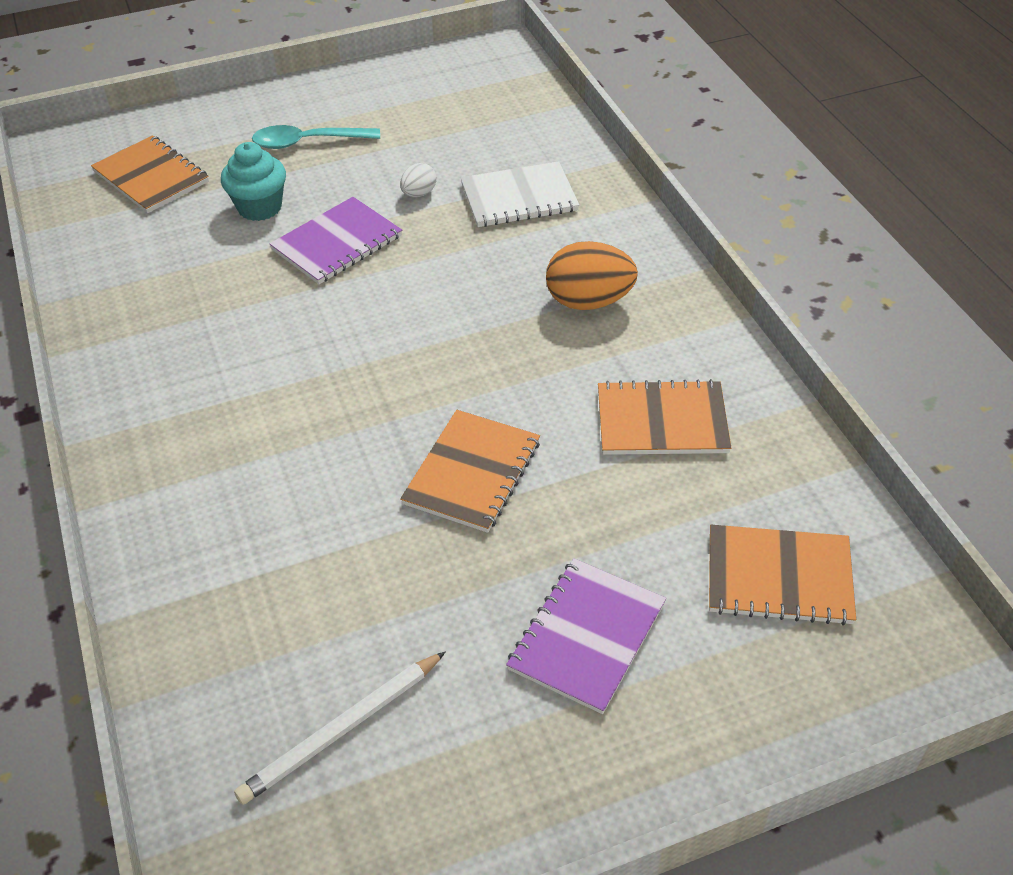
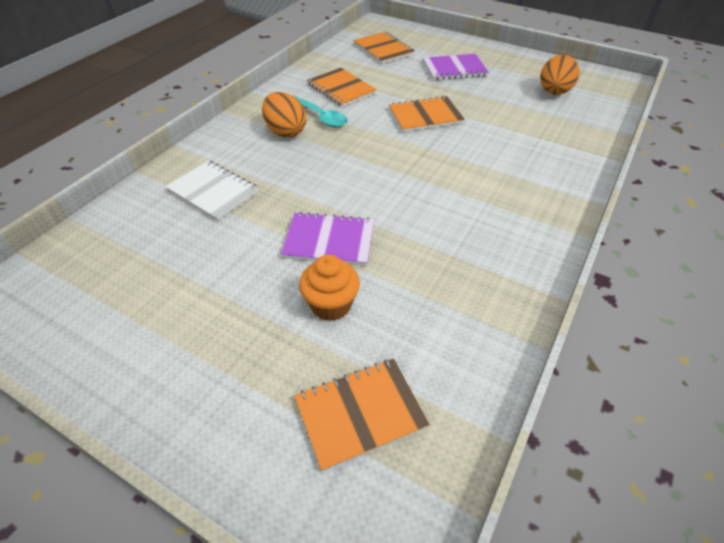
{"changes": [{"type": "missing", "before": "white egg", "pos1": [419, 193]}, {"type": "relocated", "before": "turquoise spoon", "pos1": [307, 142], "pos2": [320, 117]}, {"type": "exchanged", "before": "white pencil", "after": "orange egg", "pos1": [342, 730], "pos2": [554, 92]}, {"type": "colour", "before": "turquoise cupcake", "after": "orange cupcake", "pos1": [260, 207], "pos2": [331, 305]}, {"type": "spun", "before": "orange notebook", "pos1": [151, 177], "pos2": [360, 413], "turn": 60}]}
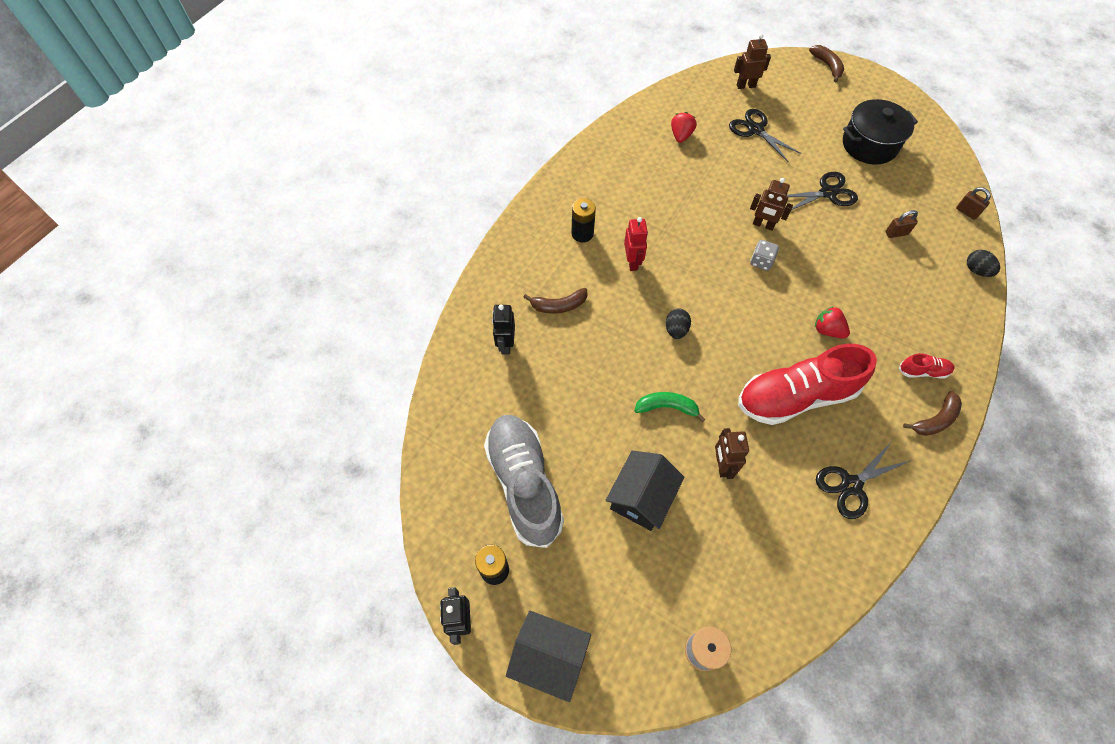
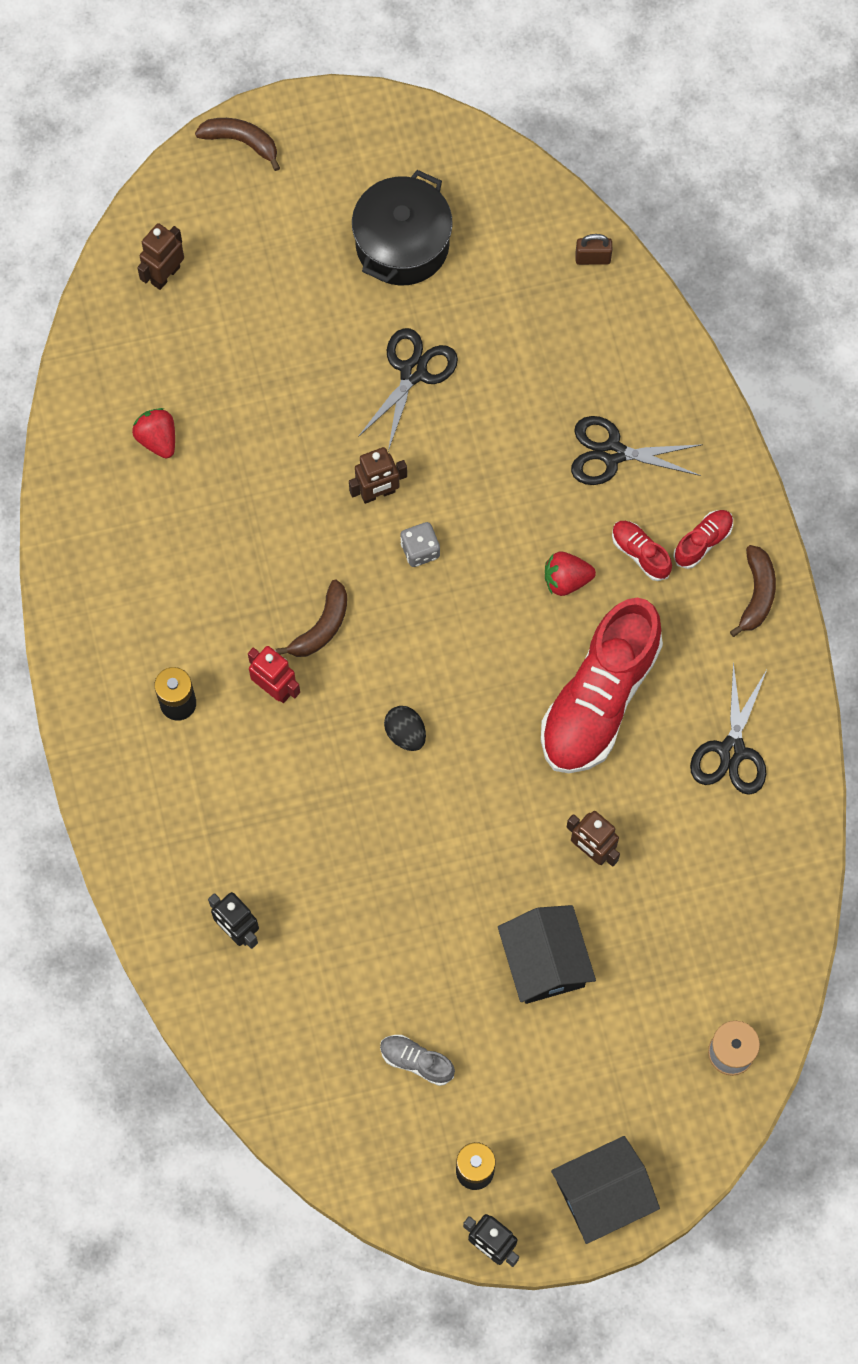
{"changes": [{"type": "missing", "before": "green banana", "pos1": [666, 407]}, {"type": "missing", "before": "brown padlock", "pos1": [896, 233]}, {"type": "missing", "before": "black egg", "pos1": [976, 270]}, {"type": "appeared", "after": "red shoe", "pos2": [640, 553]}, {"type": "relocated", "before": "brown banana", "pos1": [559, 305], "pos2": [321, 627]}, {"type": "relocated", "before": "black scissors", "pos1": [755, 130], "pos2": [612, 453]}, {"type": "size", "before": "grey shoe", "pos1": [524, 483], "pos2": [416, 1061], "scale": 0.42}]}
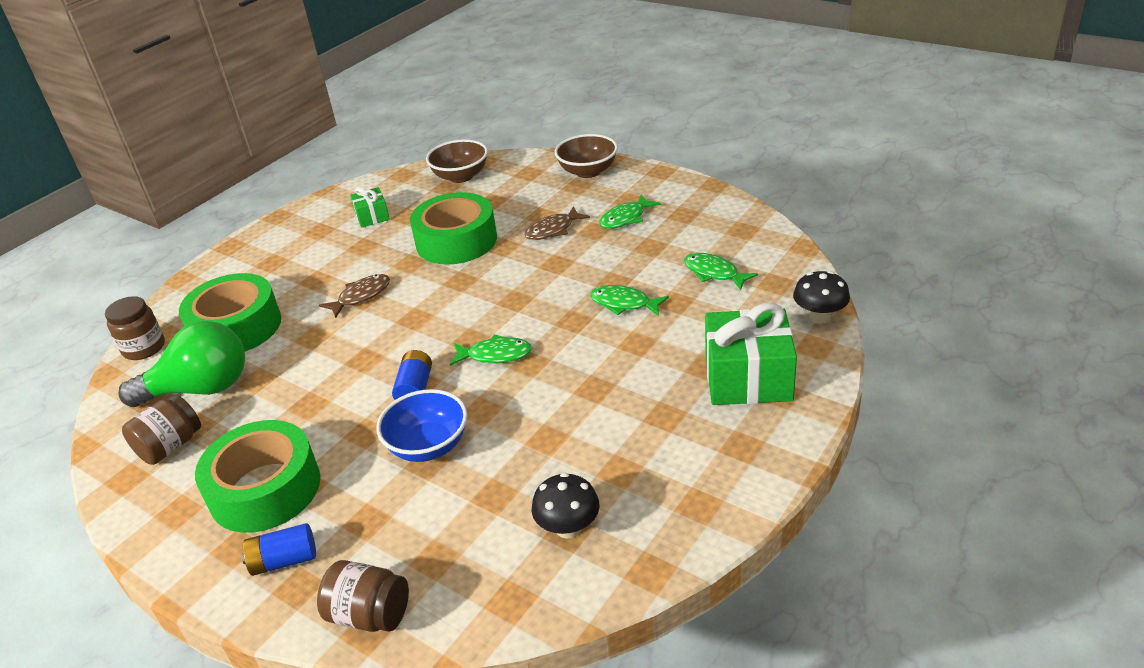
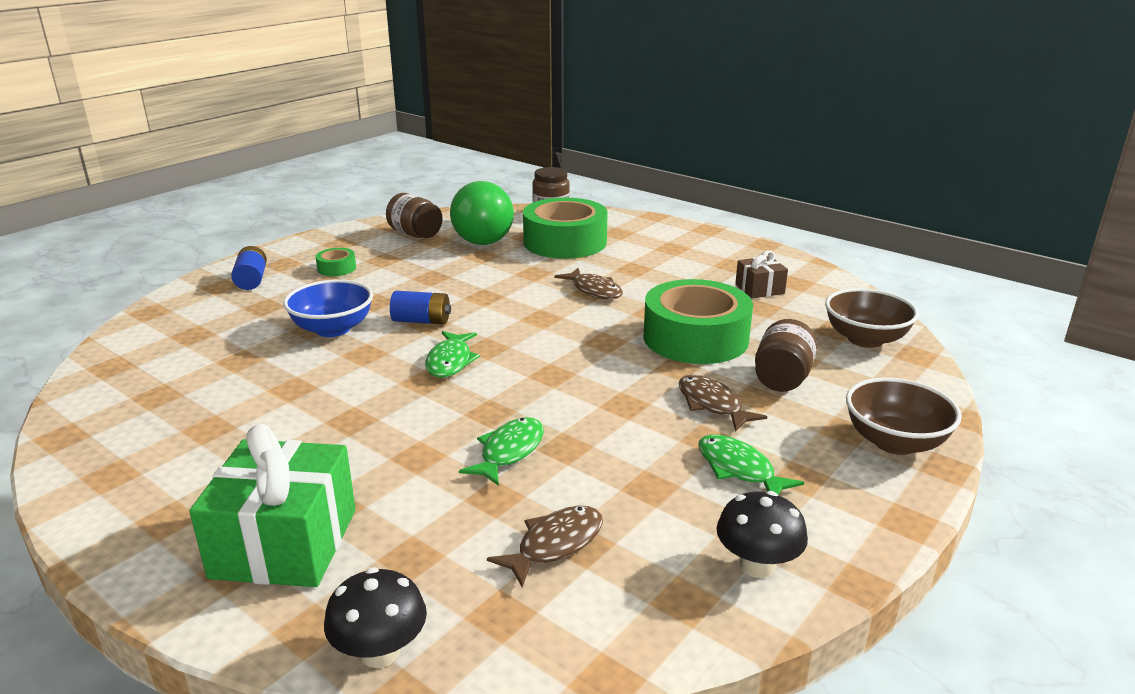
{"changes": [{"type": "relocated", "before": "brown jar", "pos1": [370, 614], "pos2": [782, 378]}, {"type": "relocated", "before": "black mushroom", "pos1": [568, 527], "pos2": [757, 565]}, {"type": "colour", "before": "green gift", "after": "brown gift", "pos1": [372, 216], "pos2": [759, 289]}, {"type": "colour", "before": "green fish", "after": "brown fish", "pos1": [714, 273], "pos2": [555, 545]}, {"type": "size", "before": "green tape", "pos1": [265, 489], "pos2": [336, 268], "scale": 0.43}]}
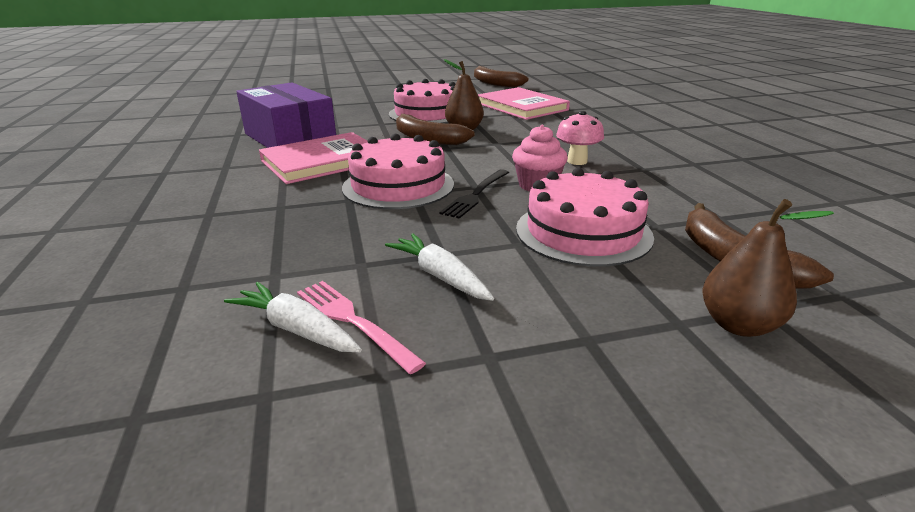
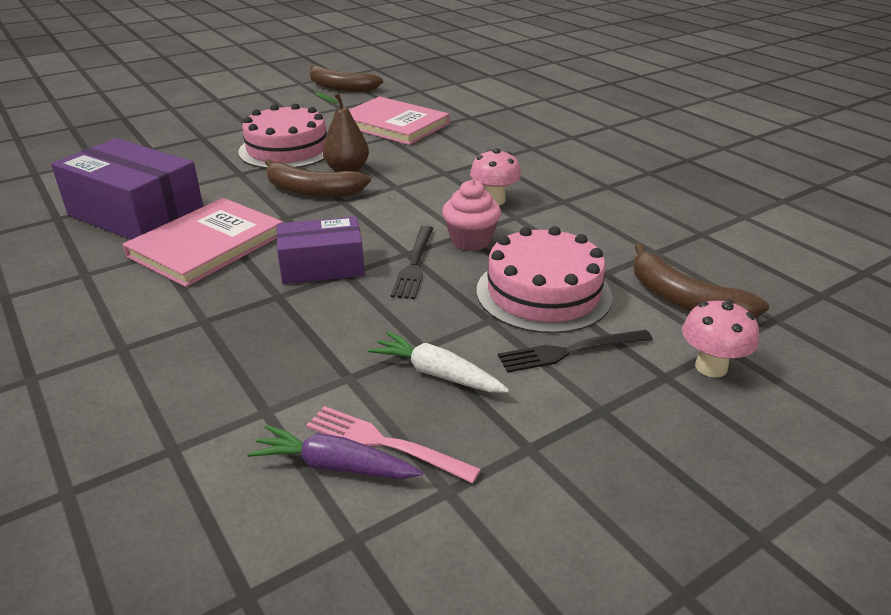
{"changes": [{"type": "appeared", "after": "black fork", "pos2": [569, 351]}, {"type": "exchanged", "before": "pink cake", "after": "purple box", "pos1": [398, 186], "pos2": [322, 266]}, {"type": "exchanged", "before": "brown pear", "after": "pink mushroom", "pos1": [738, 325], "pos2": [711, 367]}, {"type": "colour", "before": "white carrot", "after": "purple carrot", "pos1": [296, 329], "pos2": [335, 466]}]}
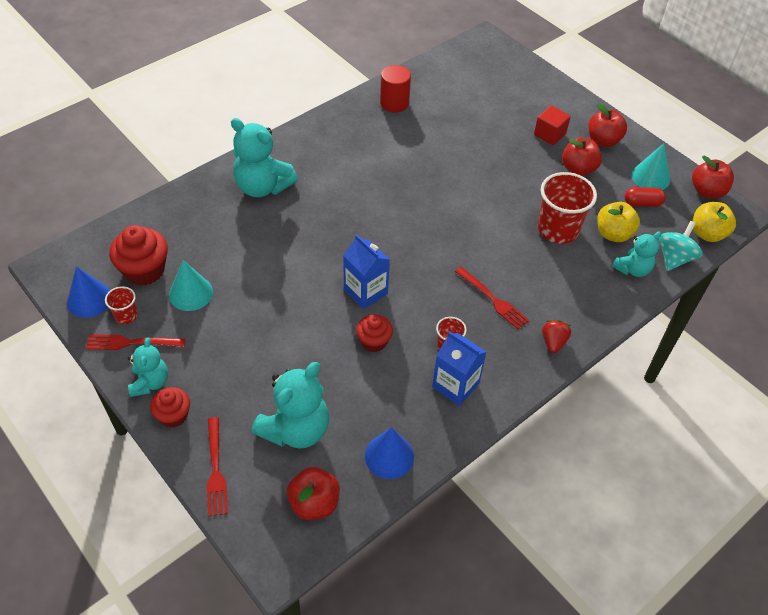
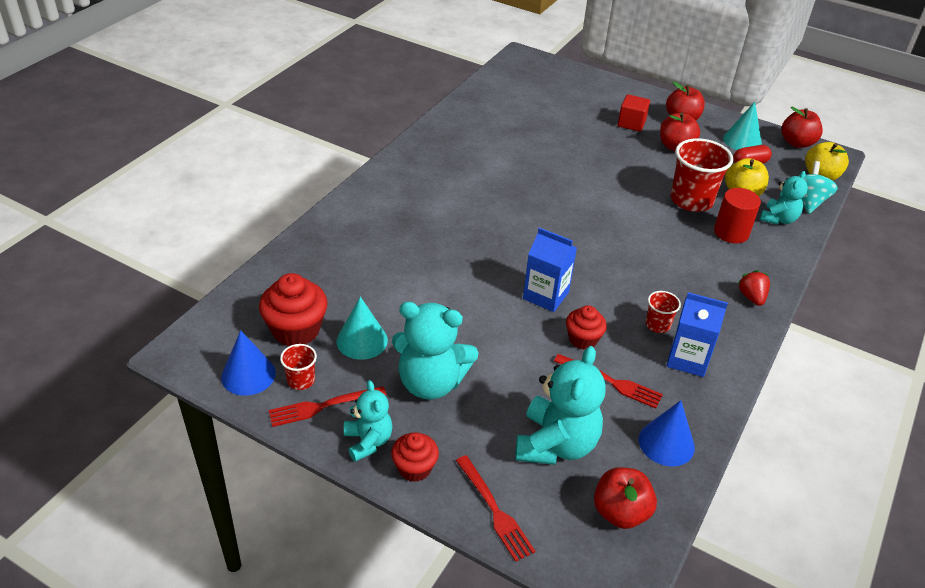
{"changes": [{"type": "relocated", "before": "turquoise teddy bear", "pos1": [263, 187], "pos2": [431, 383]}, {"type": "relocated", "before": "red cylinder", "pos1": [394, 103], "pos2": [731, 232]}, {"type": "relocated", "before": "red fork", "pos1": [493, 300], "pos2": [611, 382]}]}
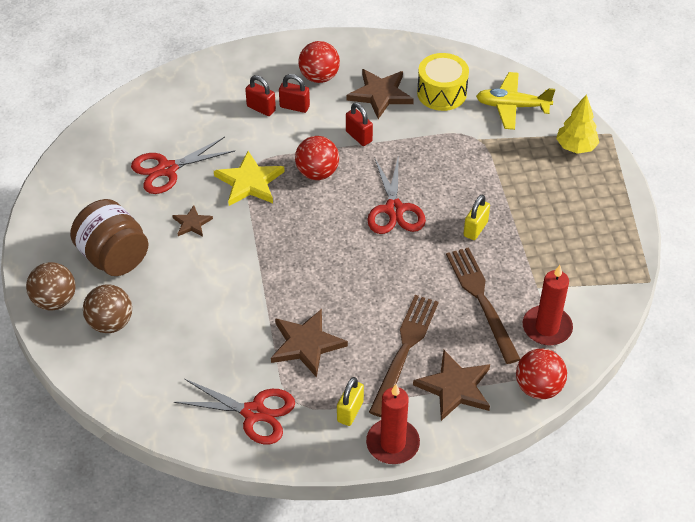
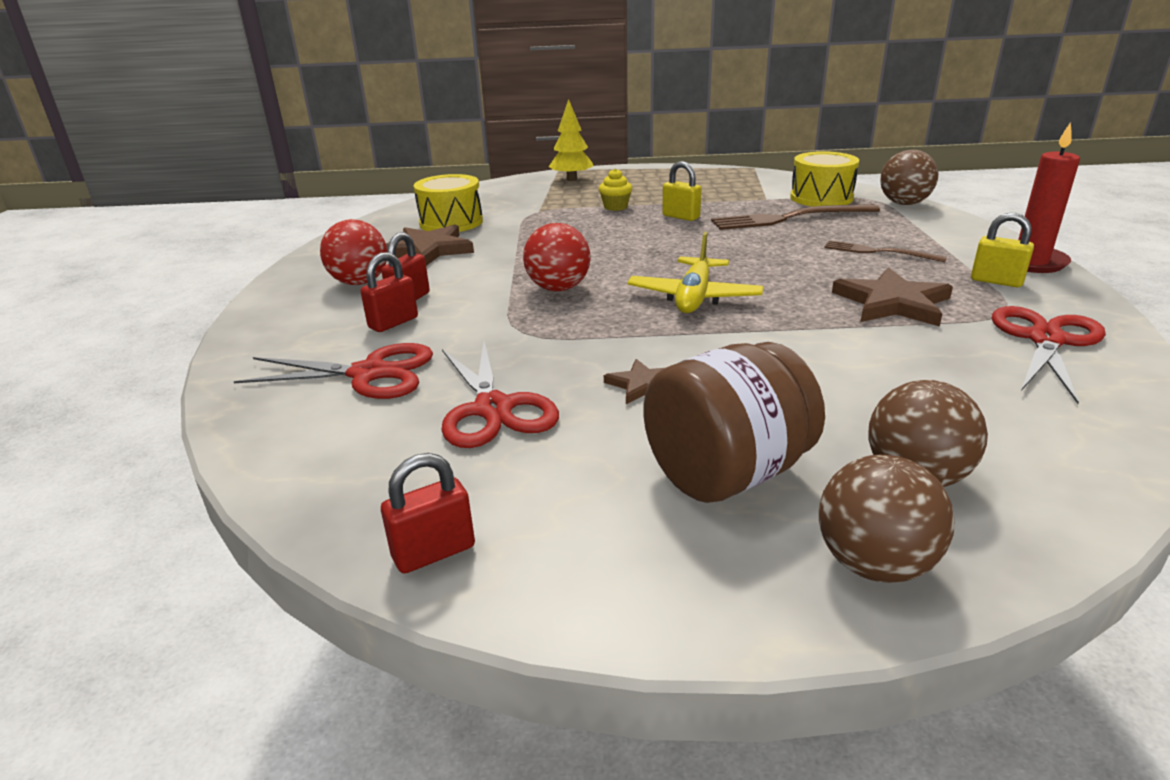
{"changes": [{"type": "missing", "before": "yellow star", "pos1": [249, 182]}, {"type": "missing", "before": "brown star", "pos1": [455, 387]}, {"type": "appeared", "after": "yellow cupcake", "pos2": [615, 207]}, {"type": "relocated", "before": "red padlock", "pos1": [359, 136], "pos2": [434, 552]}, {"type": "relocated", "before": "red scissors", "pos1": [394, 210], "pos2": [369, 374]}, {"type": "relocated", "before": "yellow plane", "pos1": [512, 106], "pos2": [694, 297]}, {"type": "exchanged", "before": "red candle", "after": "yellow drum", "pos1": [547, 327], "pos2": [821, 198]}, {"type": "colour", "before": "red ball", "after": "brown ball", "pos1": [538, 388], "pos2": [904, 203]}, {"type": "size", "before": "brown fork", "pos1": [404, 350], "pos2": [878, 252], "scale": 0.6}]}
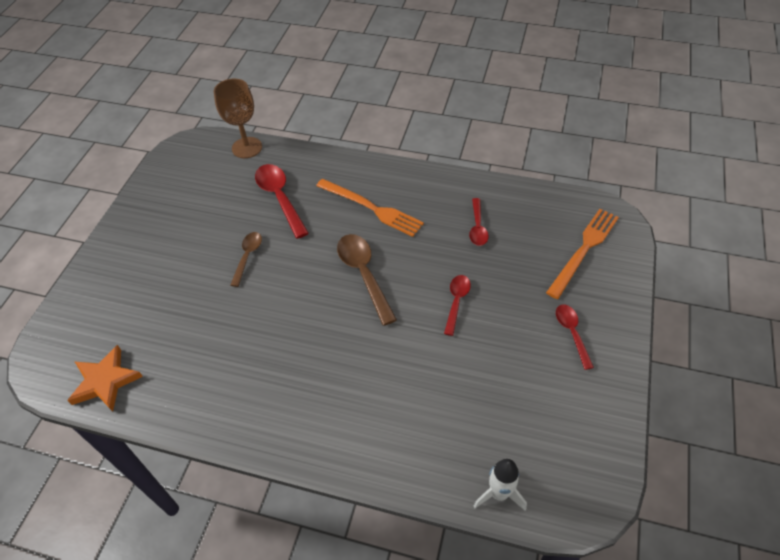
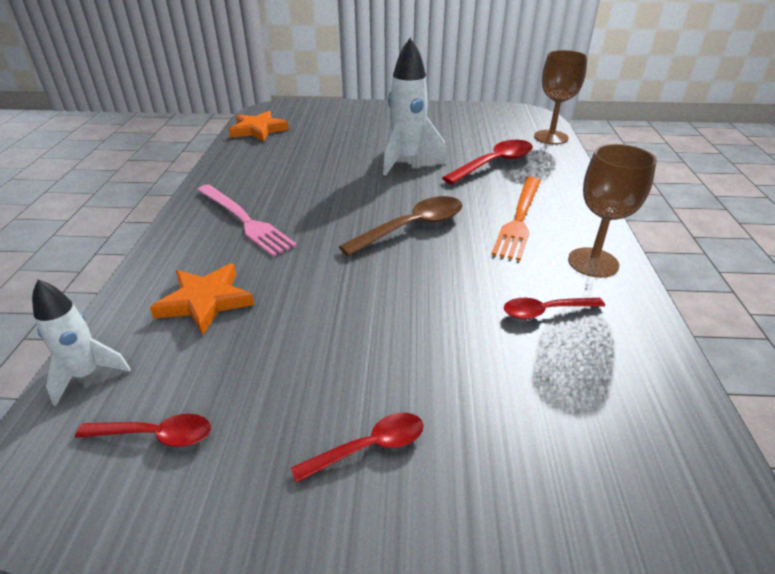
{"changes": [{"type": "missing", "before": "orange fork", "pos1": [584, 250]}, {"type": "appeared", "after": "orange star", "pos2": [205, 301]}, {"type": "appeared", "after": "pink fork", "pos2": [244, 220]}, {"type": "appeared", "after": "brown goblet", "pos2": [593, 262]}, {"type": "relocated", "before": "red spoon", "pos1": [456, 302], "pos2": [156, 435]}, {"type": "exchanged", "before": "brown spoon", "after": "white rocket", "pos1": [248, 256], "pos2": [407, 161]}]}
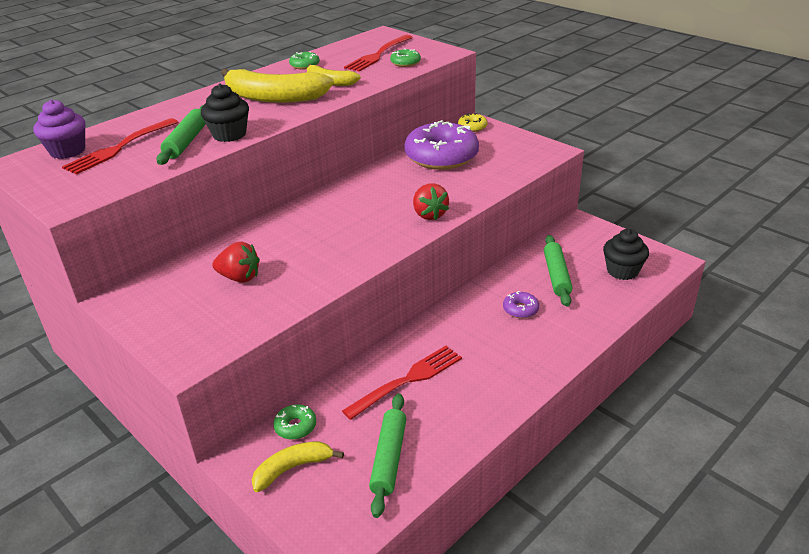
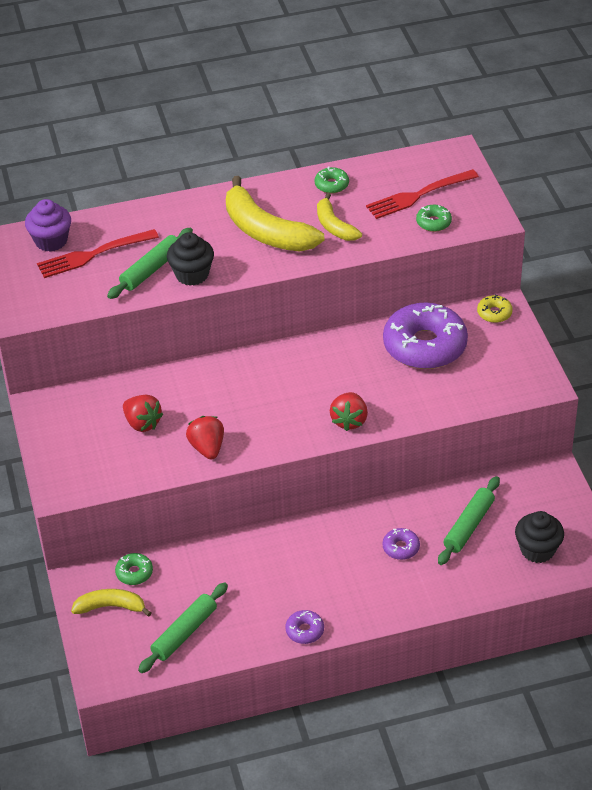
{"changes": [{"type": "missing", "before": "red fork", "pos1": [407, 380]}, {"type": "appeared", "after": "red strawberry", "pos2": [207, 448]}, {"type": "appeared", "after": "purple donut", "pos2": [304, 631]}]}
